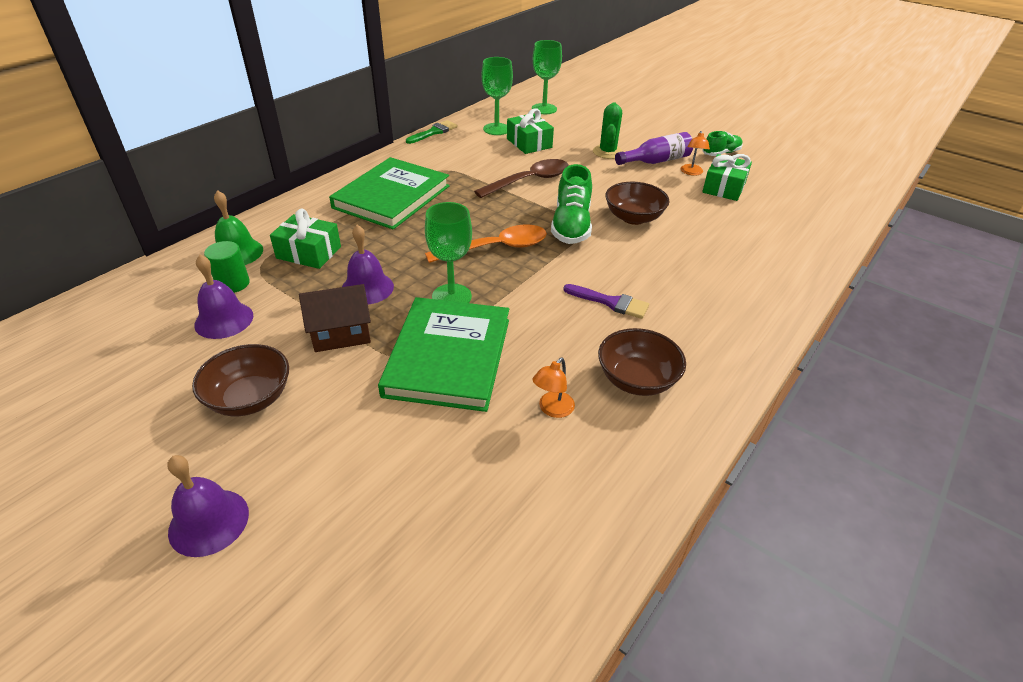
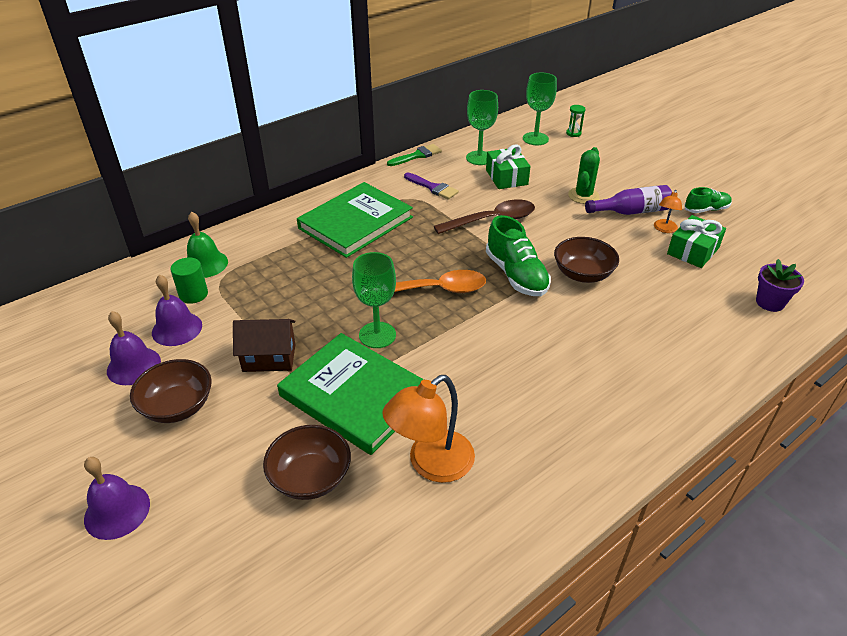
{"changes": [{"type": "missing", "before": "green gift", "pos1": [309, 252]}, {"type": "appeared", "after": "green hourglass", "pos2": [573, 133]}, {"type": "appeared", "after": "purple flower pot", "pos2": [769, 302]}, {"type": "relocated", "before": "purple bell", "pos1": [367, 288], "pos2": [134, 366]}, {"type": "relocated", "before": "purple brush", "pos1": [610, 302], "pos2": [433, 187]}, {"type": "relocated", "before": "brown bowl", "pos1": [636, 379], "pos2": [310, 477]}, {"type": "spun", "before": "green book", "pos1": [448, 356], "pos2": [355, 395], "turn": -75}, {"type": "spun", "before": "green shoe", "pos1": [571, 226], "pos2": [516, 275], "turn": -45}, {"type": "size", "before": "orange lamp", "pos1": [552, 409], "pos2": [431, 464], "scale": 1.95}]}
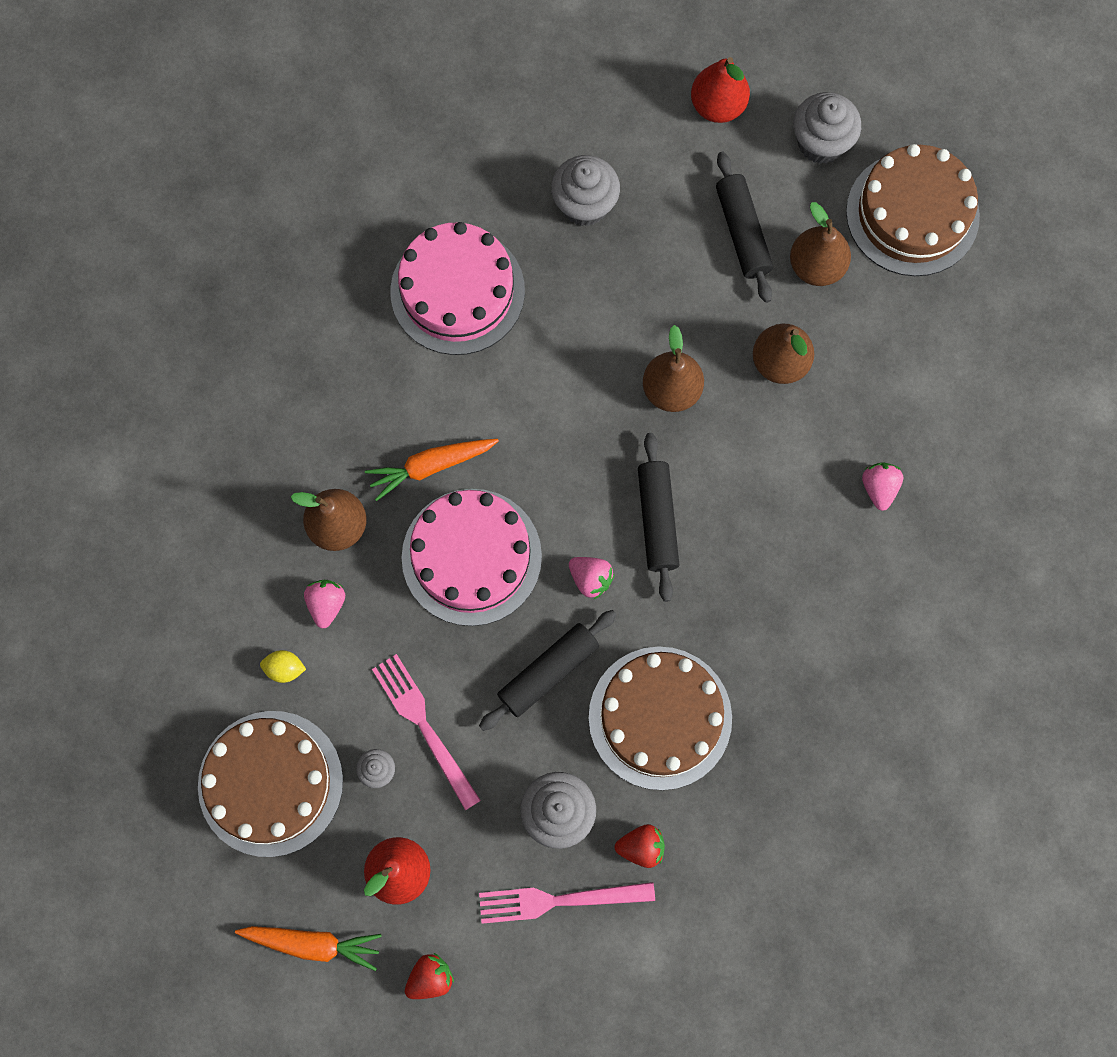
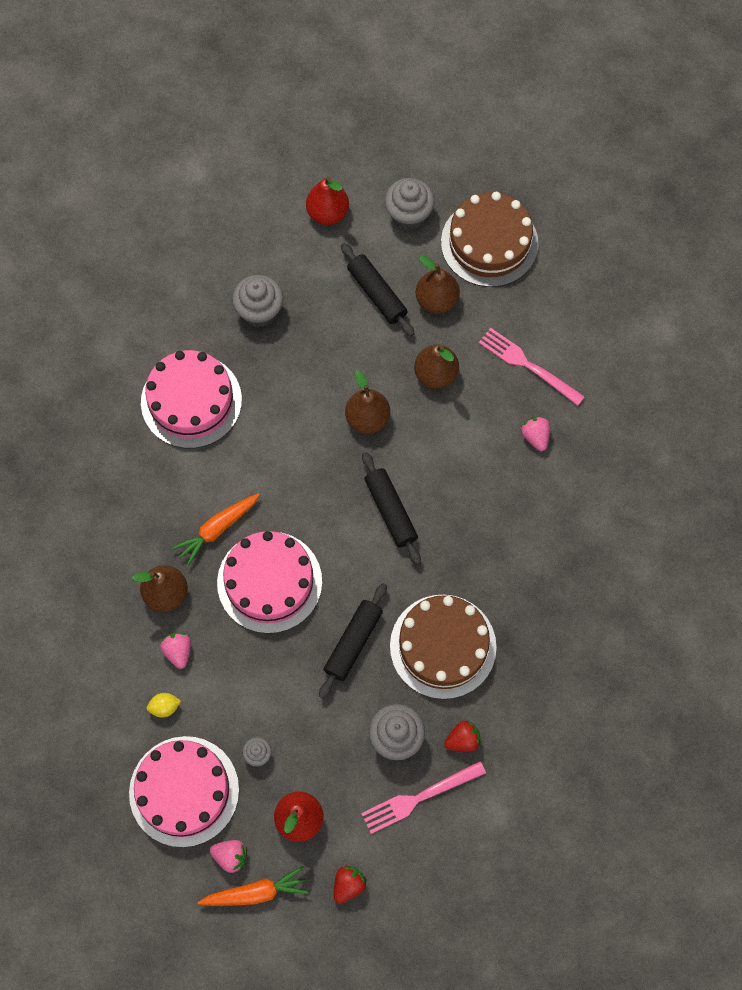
{"changes": [{"type": "relocated", "before": "pink fork", "pos1": [424, 726], "pos2": [527, 365]}, {"type": "relocated", "before": "pink strawberry", "pos1": [590, 579], "pos2": [230, 856]}, {"type": "colour", "before": "brown cake", "after": "pink cake", "pos1": [270, 783], "pos2": [184, 791]}]}
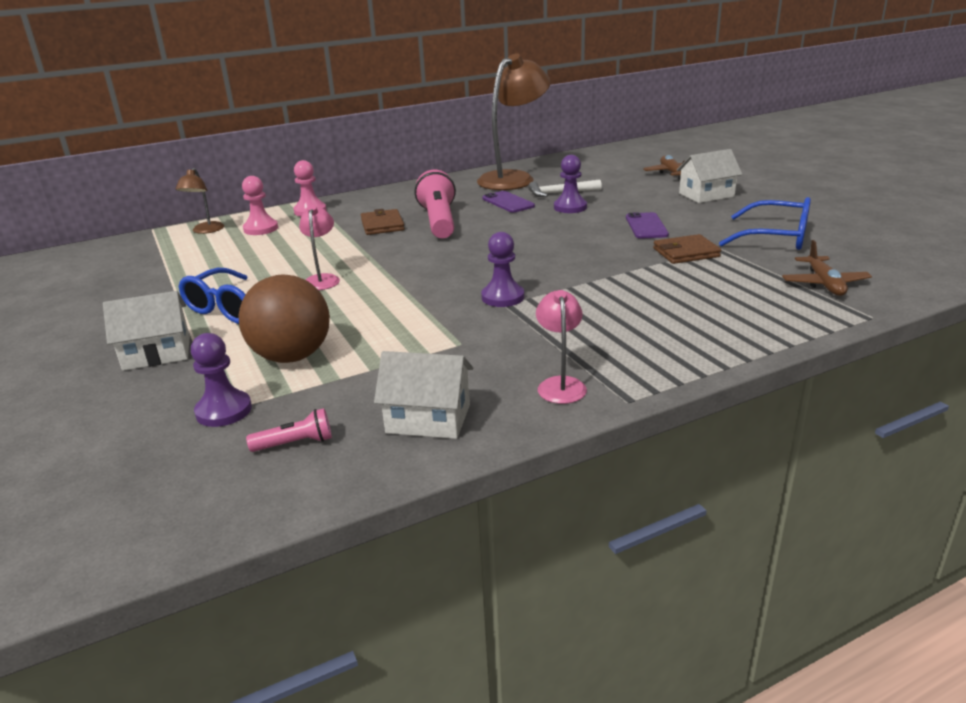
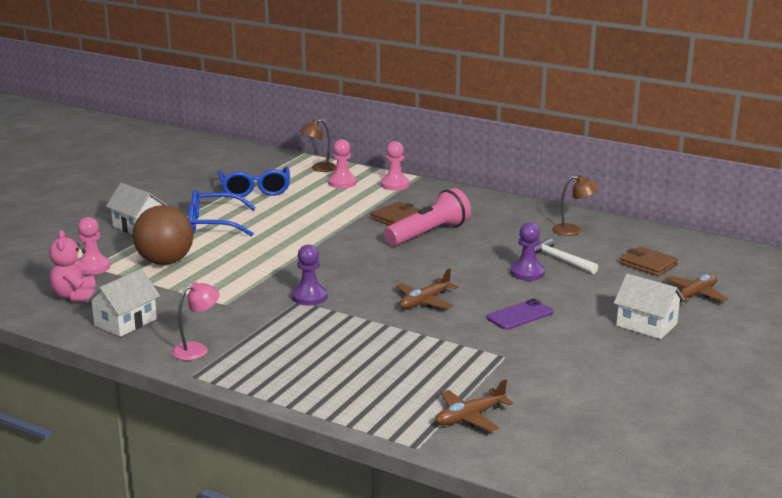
{"changes": [{"type": "missing", "before": "pink lamp", "pos1": [323, 279]}, {"type": "missing", "before": "purple phone", "pos1": [508, 202]}, {"type": "appeared", "after": "brown plane", "pos2": [424, 301]}, {"type": "relocated", "before": "brown wallet", "pos1": [686, 253], "pos2": [648, 264]}, {"type": "relocated", "before": "blue glasses", "pos1": [776, 237], "pos2": [255, 190]}, {"type": "exchanged", "before": "pink flashlight", "after": "pink teddy bear", "pos1": [295, 443], "pos2": [75, 296]}, {"type": "colour", "before": "purple pawn", "after": "pink pawn", "pos1": [224, 411], "pos2": [93, 267]}, {"type": "spun", "before": "white house", "pos1": [428, 419], "pos2": [125, 322], "turn": 60}, {"type": "size", "before": "brown lamp", "pos1": [513, 178], "pos2": [573, 231], "scale": 0.48}]}
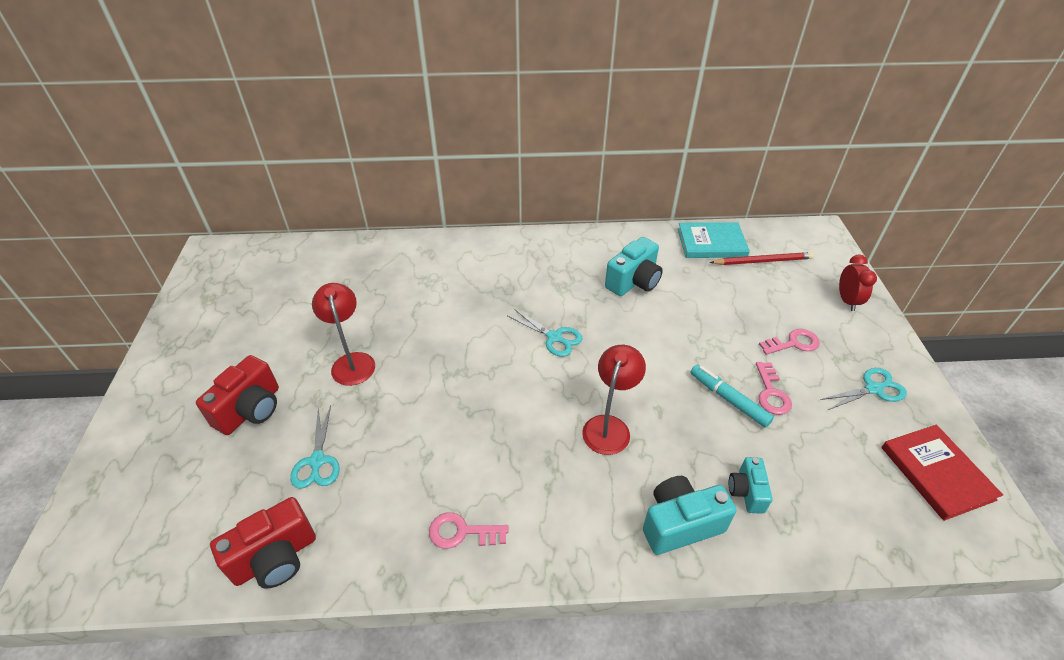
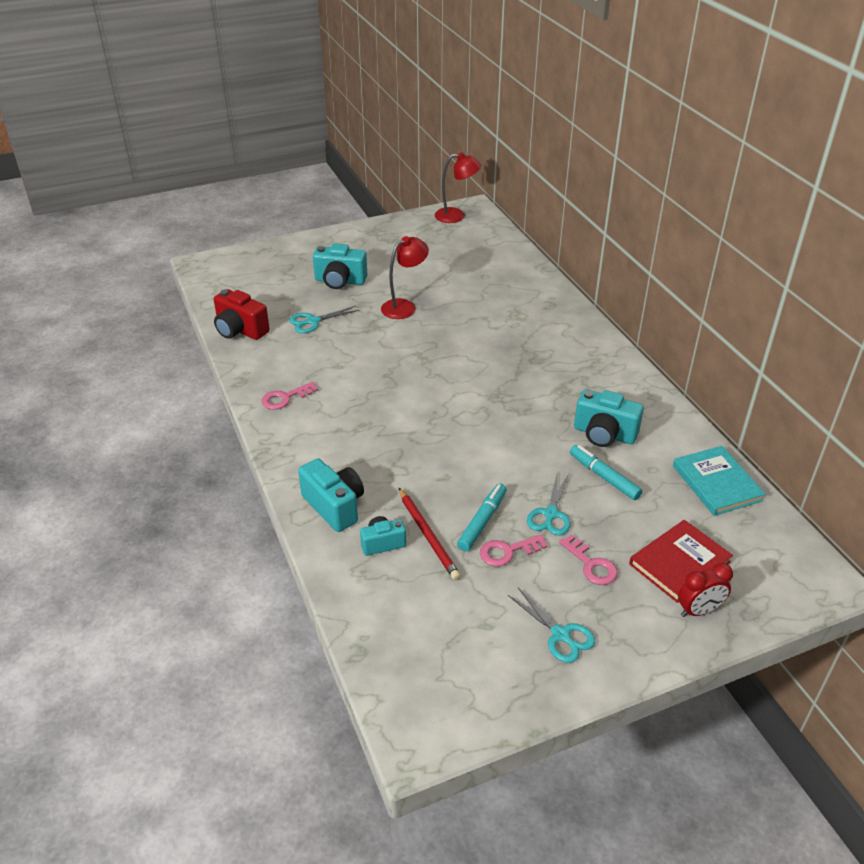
{"changes": [{"type": "appeared", "after": "turquoise marker", "pos2": [604, 477]}, {"type": "relocated", "before": "turquoise scissors", "pos1": [554, 337], "pos2": [551, 514]}, {"type": "relocated", "before": "red lamp", "pos1": [609, 426], "pos2": [456, 216]}, {"type": "relocated", "before": "red pencil", "pos1": [763, 261], "pos2": [428, 535]}, {"type": "relocated", "before": "red book", "pos1": [936, 473], "pos2": [679, 563]}, {"type": "colour", "before": "red camera", "after": "turquoise camera", "pos1": [251, 410], "pos2": [340, 281]}, {"type": "spun", "before": "pink key", "pos1": [462, 532], "pos2": [285, 398], "turn": -105}]}
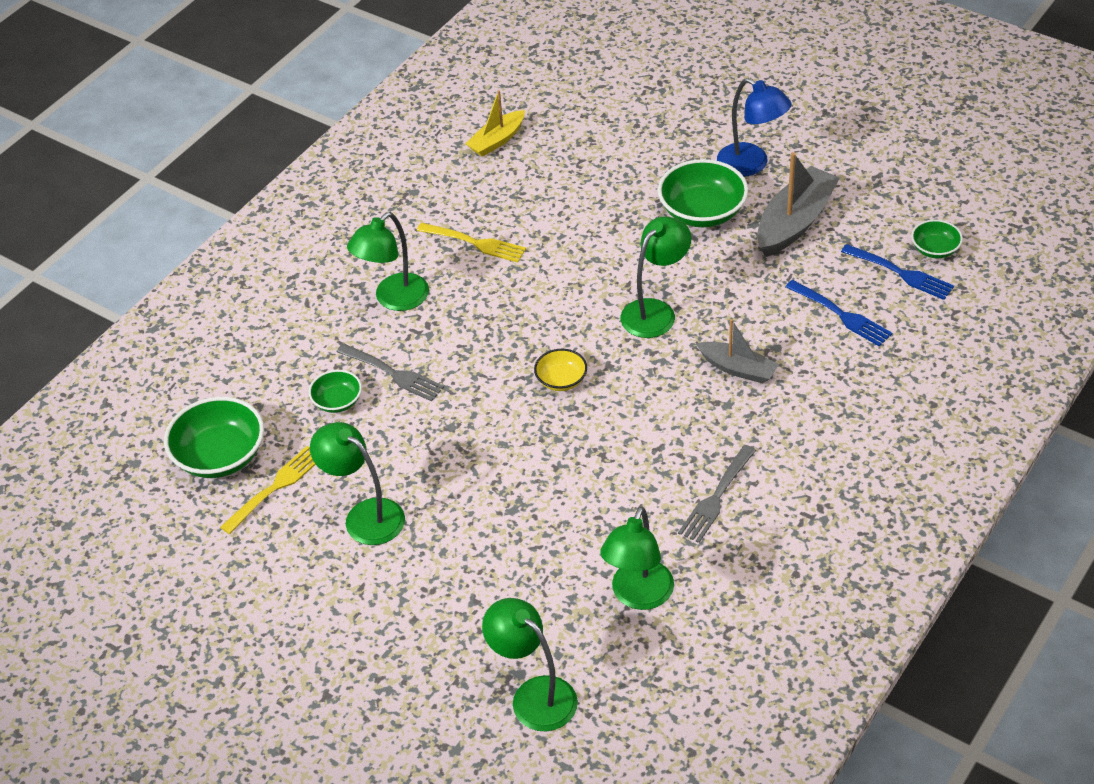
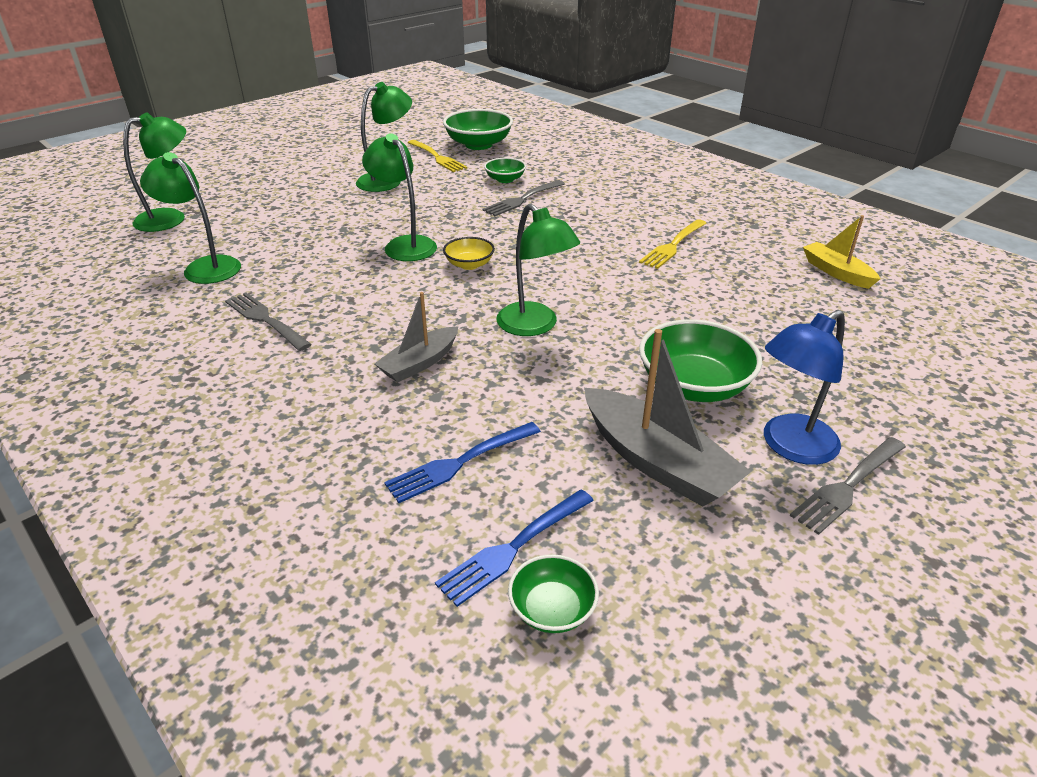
{"changes": [{"type": "appeared", "after": "grey fork", "pos2": [848, 485]}, {"type": "relocated", "before": "green lamp", "pos1": [394, 299], "pos2": [404, 244]}]}
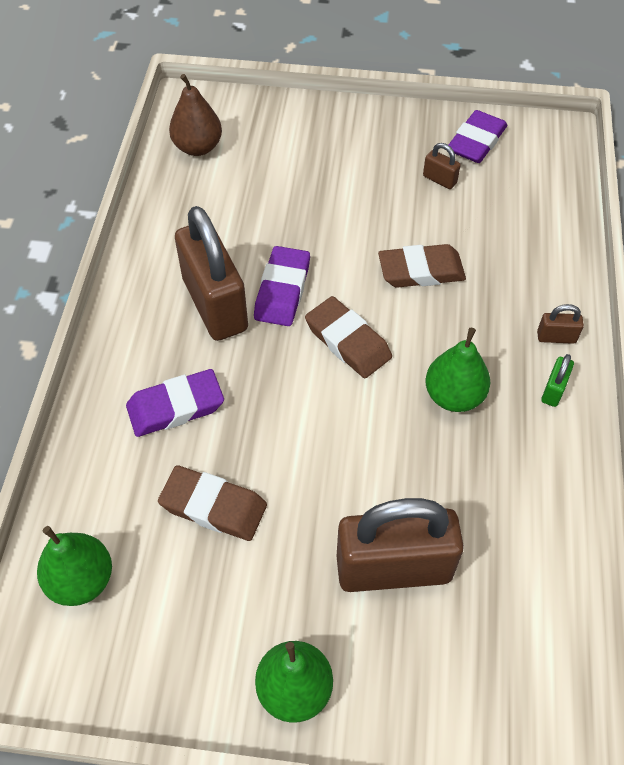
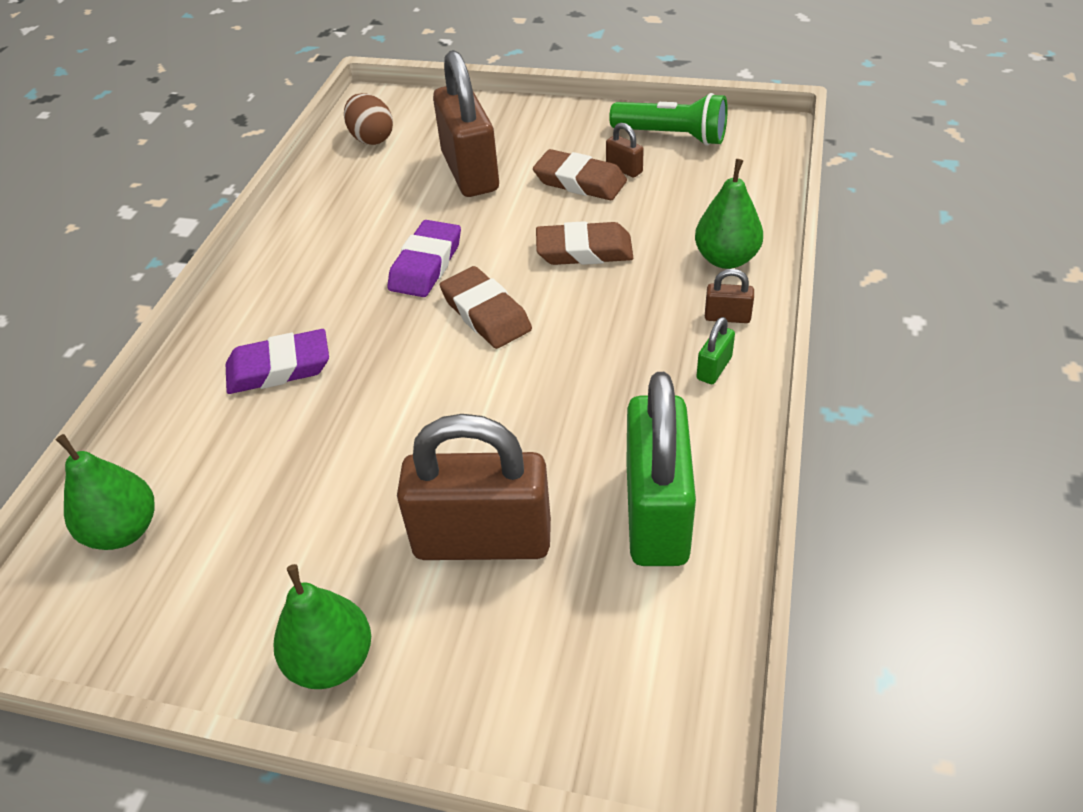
{"changes": [{"type": "appeared", "after": "green padlock", "pos2": [656, 513]}, {"type": "relocated", "before": "brown eraser", "pos1": [213, 506], "pos2": [580, 181]}, {"type": "relocated", "before": "brown padlock", "pos1": [215, 304], "pos2": [470, 172]}, {"type": "relocated", "before": "green pear", "pos1": [454, 396], "pos2": [726, 259]}, {"type": "exchanged", "before": "brown pear", "after": "brown egg", "pos1": [198, 147], "pos2": [371, 138]}, {"type": "exchanged", "before": "purple eraser", "after": "green flashlight", "pos1": [476, 141], "pos2": [672, 136]}]}
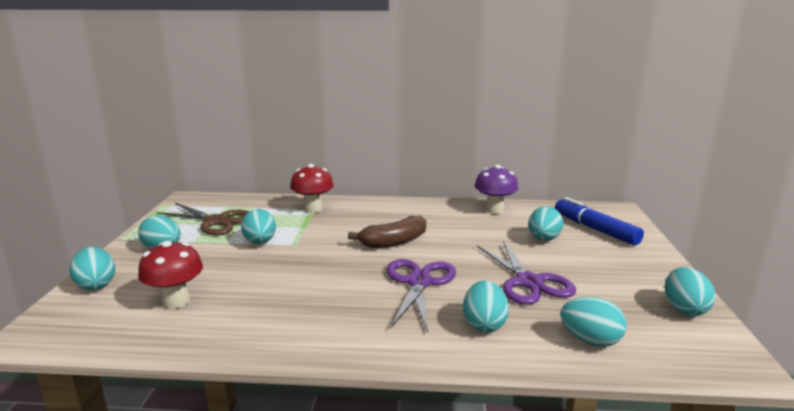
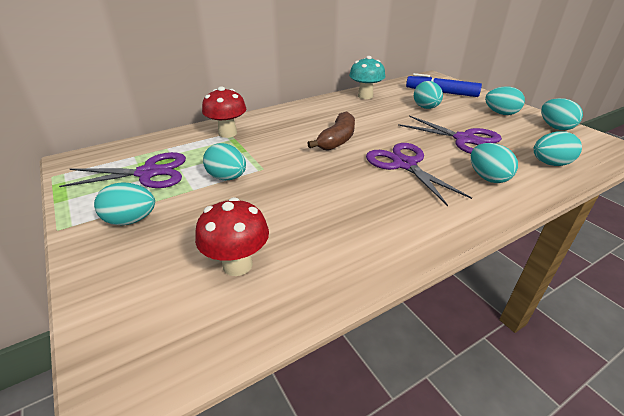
{"changes": [{"type": "relocated", "before": "turquoise egg", "pos1": [96, 285], "pos2": [500, 113]}, {"type": "colour", "before": "brown scissors", "after": "purple scissors", "pos1": [216, 221], "pos2": [148, 173]}, {"type": "colour", "before": "purple mushroom", "after": "turquoise mushroom", "pos1": [494, 210], "pos2": [365, 96]}]}
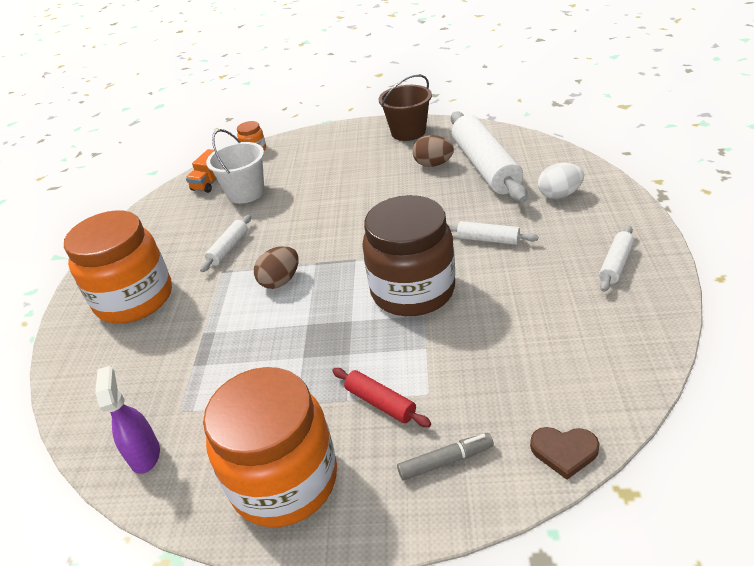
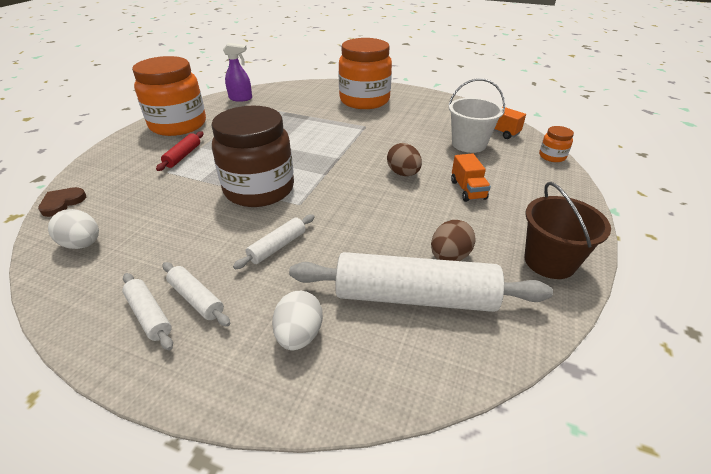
{"changes": [{"type": "missing", "before": "grey marker", "pos1": [445, 461]}, {"type": "appeared", "after": "white egg", "pos2": [83, 244]}, {"type": "appeared", "after": "orange truck", "pos2": [468, 190]}, {"type": "relocated", "before": "white rolling pin", "pos1": [229, 248], "pos2": [196, 299]}, {"type": "relocated", "before": "brown egg", "pos1": [280, 281], "pos2": [403, 173]}, {"type": "spun", "before": "red rolling pin", "pos1": [380, 403], "pos2": [183, 156], "turn": -45}]}
